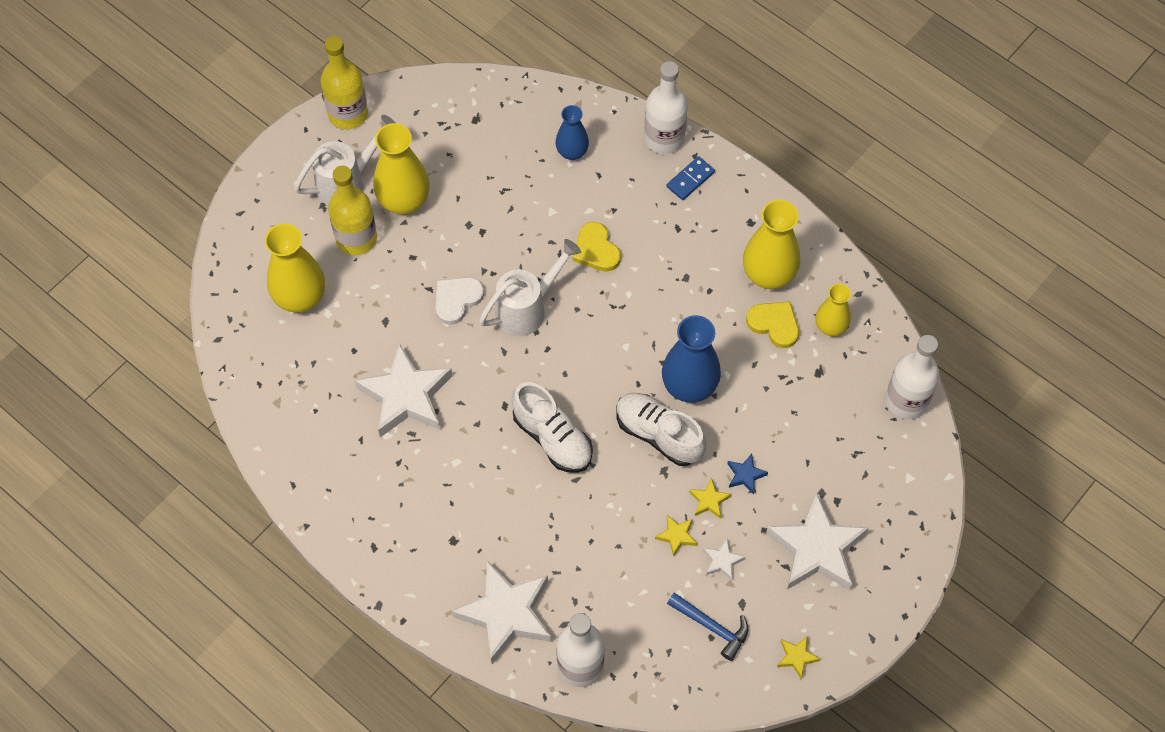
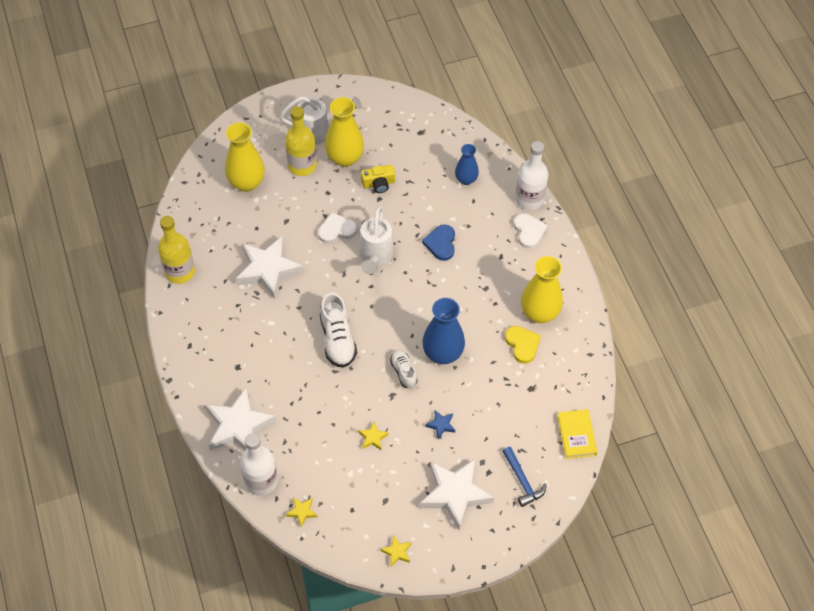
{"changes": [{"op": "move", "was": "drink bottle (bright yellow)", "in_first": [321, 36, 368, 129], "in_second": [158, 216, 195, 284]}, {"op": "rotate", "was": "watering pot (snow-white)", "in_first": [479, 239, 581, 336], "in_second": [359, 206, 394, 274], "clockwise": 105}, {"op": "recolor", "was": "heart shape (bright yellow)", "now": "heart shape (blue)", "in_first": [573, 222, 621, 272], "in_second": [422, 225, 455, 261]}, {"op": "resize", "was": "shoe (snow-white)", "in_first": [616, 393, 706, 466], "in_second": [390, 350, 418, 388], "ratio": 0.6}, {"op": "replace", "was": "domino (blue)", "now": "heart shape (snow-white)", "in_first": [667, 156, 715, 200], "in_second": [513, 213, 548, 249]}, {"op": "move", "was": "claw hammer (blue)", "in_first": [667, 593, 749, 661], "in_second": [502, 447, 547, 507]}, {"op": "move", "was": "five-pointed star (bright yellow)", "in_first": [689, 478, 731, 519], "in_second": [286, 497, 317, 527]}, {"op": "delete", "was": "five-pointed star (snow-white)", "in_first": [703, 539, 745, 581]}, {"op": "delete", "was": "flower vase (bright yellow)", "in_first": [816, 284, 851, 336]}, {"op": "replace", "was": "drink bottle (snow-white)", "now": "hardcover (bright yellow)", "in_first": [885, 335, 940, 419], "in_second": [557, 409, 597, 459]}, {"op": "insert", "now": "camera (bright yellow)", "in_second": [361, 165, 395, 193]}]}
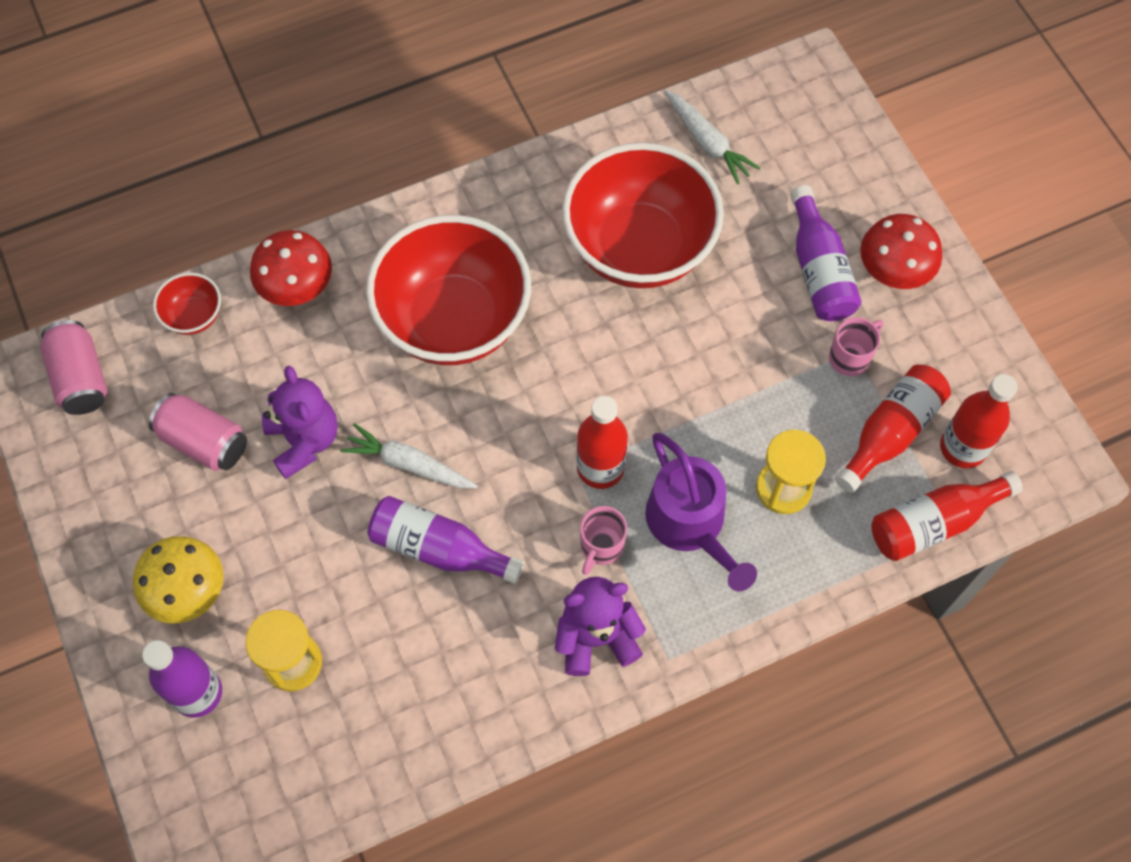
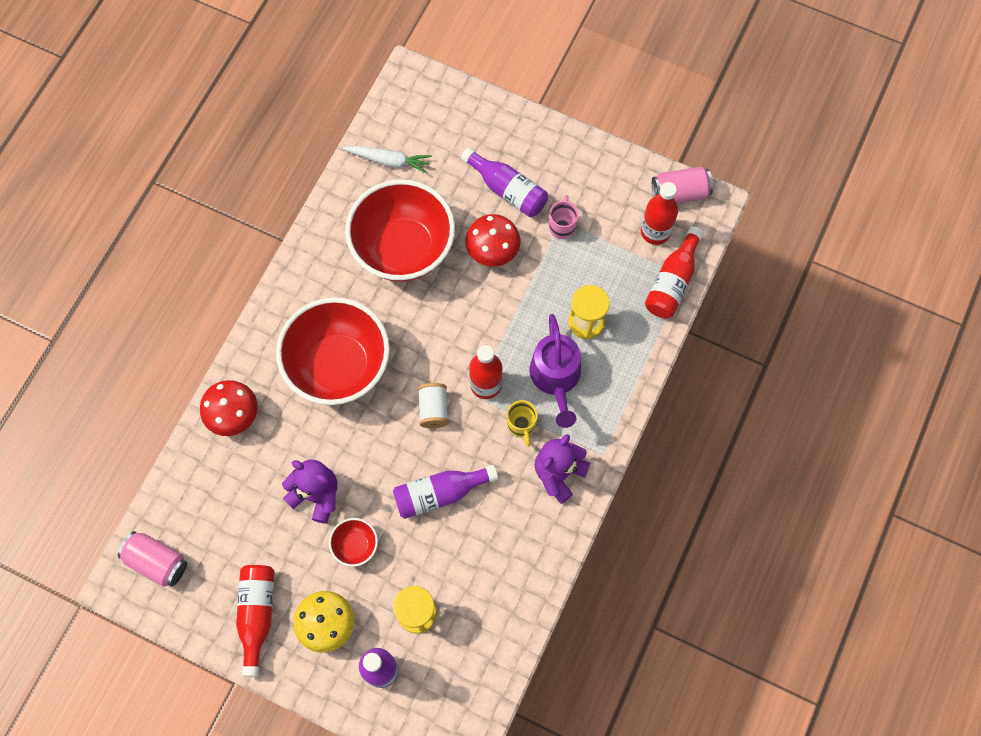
{"changes": [{"op": "move", "was": "can (rosy)", "in_first": [149, 393, 247, 471], "in_second": [652, 166, 713, 203]}, {"op": "move", "was": "bowl (scarlet)", "in_first": [153, 272, 221, 335], "in_second": [329, 518, 378, 567]}, {"op": "delete", "was": "root vegetable (snow-white)", "in_first": [340, 423, 478, 488]}, {"op": "recolor", "was": "tea mug (rosy)", "now": "tea mug (bright yellow)", "in_first": [580, 506, 627, 575], "in_second": [507, 400, 538, 447]}, {"op": "rotate", "was": "watering pot (purple)", "in_first": [645, 433, 757, 591], "in_second": [530, 314, 581, 428], "clockwise": 60}, {"op": "move", "was": "drink bottle (scarlet)", "in_first": [835, 365, 951, 493], "in_second": [236, 565, 274, 677]}, {"op": "move", "was": "fungus (scarlet)", "in_first": [860, 214, 942, 289], "in_second": [466, 214, 520, 267]}, {"op": "insert", "now": "reel of thread (snow-white)", "in_second": [418, 383, 449, 428]}]}
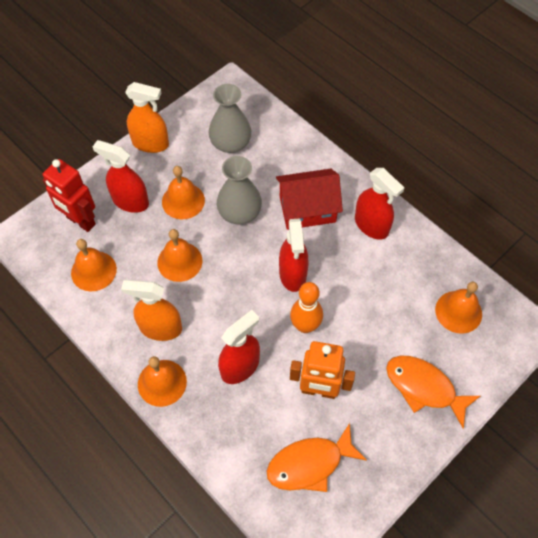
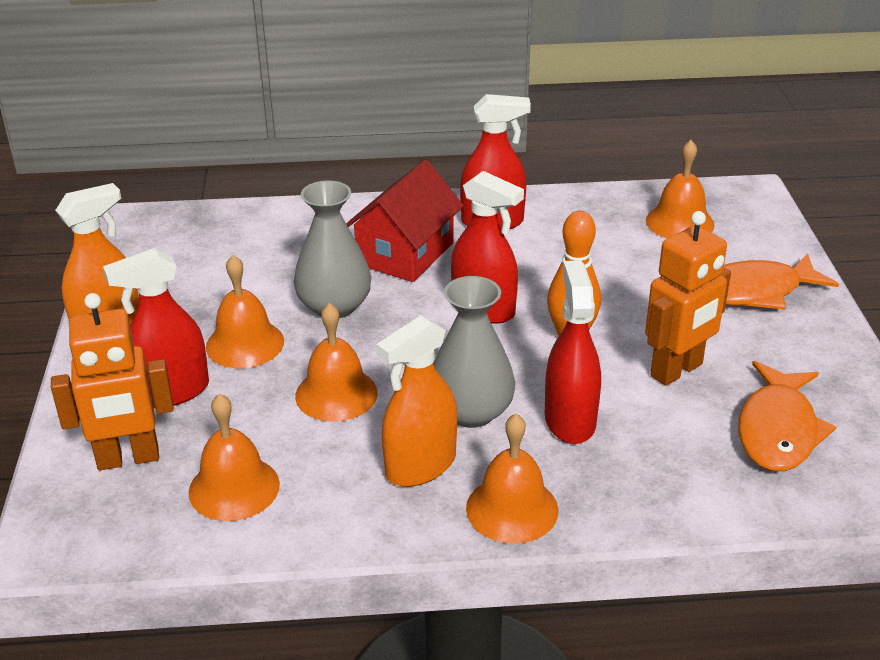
{"changes": [{"op": "recolor", "was": "toy robot (scarlet)", "now": "toy robot (orange-coloured)", "in_first": [43, 159, 96, 232], "in_second": [51, 293, 174, 470]}, {"op": "move", "was": "flower vase (ash-grey)", "in_first": [209, 84, 251, 153], "in_second": [433, 276, 515, 428]}]}
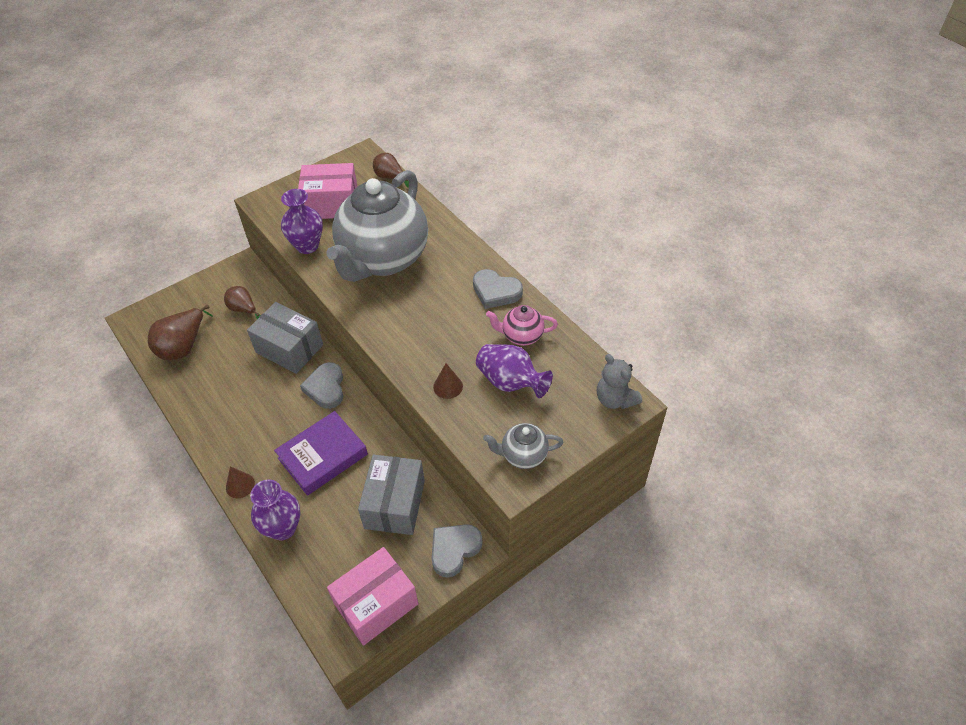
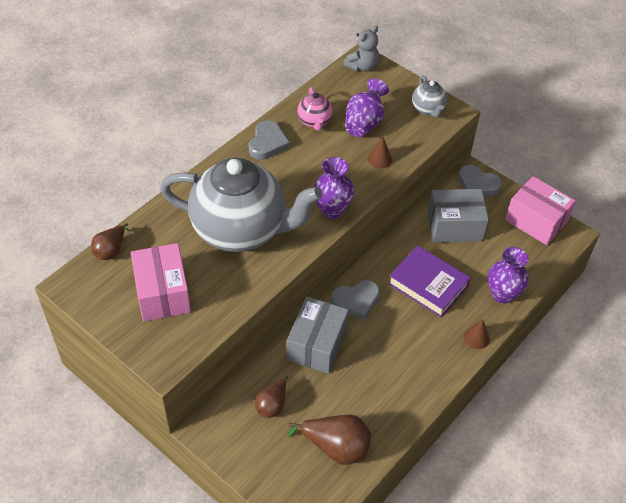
{"changes": [{"op": "move", "was": "flower vase (purple)", "in_first": [281, 189, 323, 254], "in_second": [313, 157, 355, 219]}]}
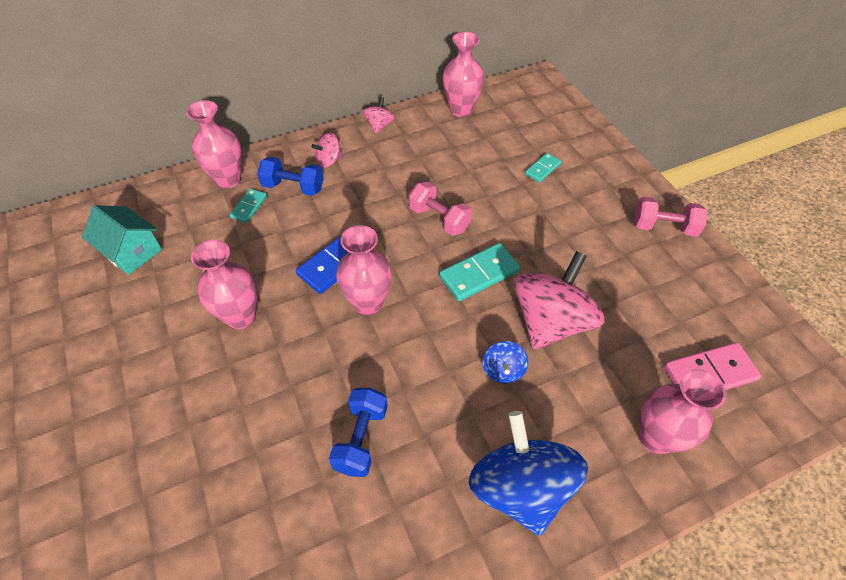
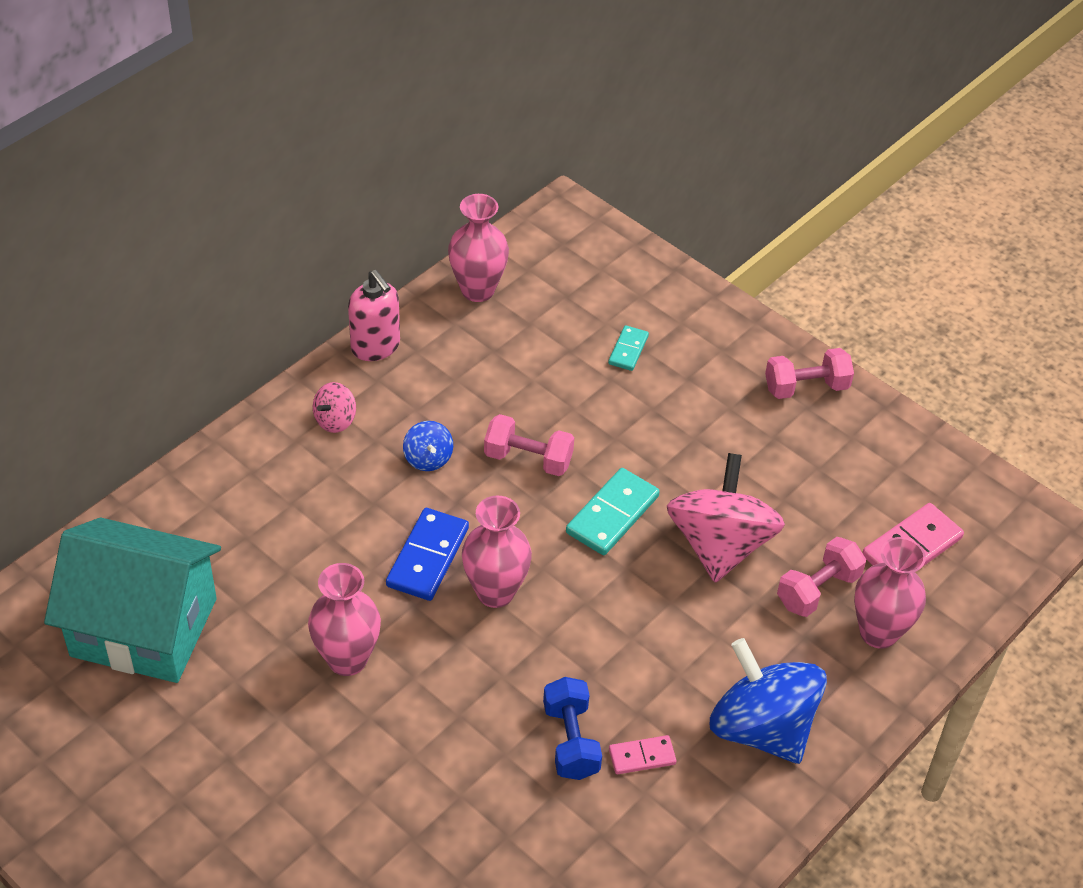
{"changes": [{"op": "resize", "was": "toy house (teal)", "in_first": [82, 205, 162, 275], "in_second": [44, 518, 221, 683], "ratio": 1.83}, {"op": "delete", "was": "flower vase (rosy)", "in_first": [186, 100, 242, 188]}, {"op": "delete", "was": "domino (teal)", "in_first": [230, 189, 267, 223]}, {"op": "delete", "was": "hand weight (blue)", "in_first": [257, 157, 324, 196]}, {"op": "replace", "was": "spinning top (rosy)", "now": "pump bottle (rosy)", "in_first": [363, 97, 395, 133], "in_second": [348, 270, 400, 361]}, {"op": "move", "was": "spinning top (blue)", "in_first": [483, 341, 528, 383], "in_second": [403, 421, 453, 471]}, {"op": "insert", "now": "domino (rosy)", "in_second": [609, 735, 677, 774]}, {"op": "insert", "now": "hand weight (rosy)", "in_second": [777, 537, 866, 617]}]}
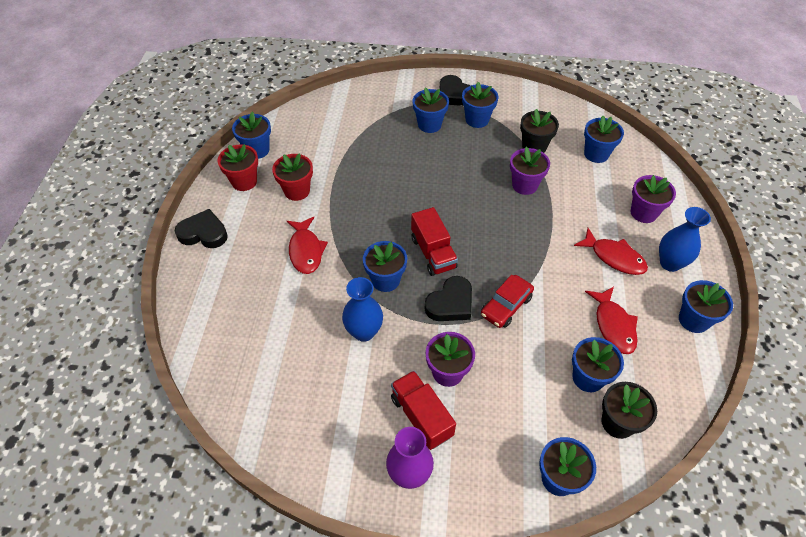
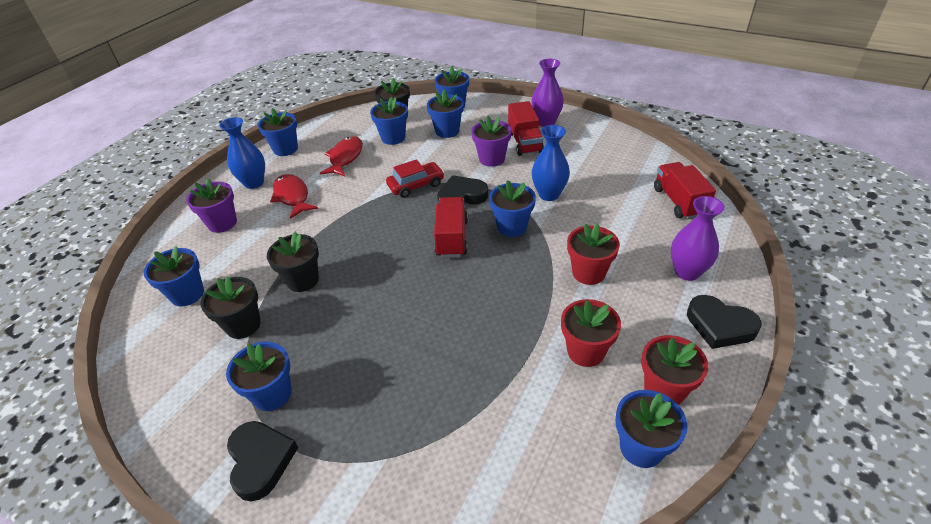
{"changes": [{"op": "replace", "was": "fish figure (scarlet)", "now": "flower pot (scarlet)", "in_first": [287, 217, 328, 274], "in_second": [567, 223, 620, 285]}, {"op": "move", "was": "flower pot (blue)", "in_first": [413, 87, 449, 133], "in_second": [427, 89, 464, 138]}, {"op": "recolor", "was": "flower pot (purple)", "now": "flower pot (black)", "in_first": [510, 147, 550, 195], "in_second": [267, 231, 319, 292]}, {"op": "insert", "now": "toy truck (scarlet)", "in_second": [654, 162, 716, 219]}, {"op": "insert", "now": "flower vase (purple)", "in_second": [671, 196, 725, 281]}]}
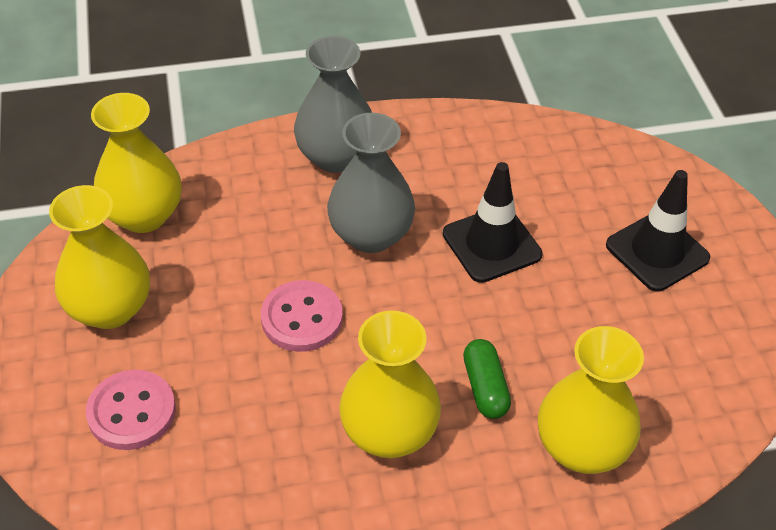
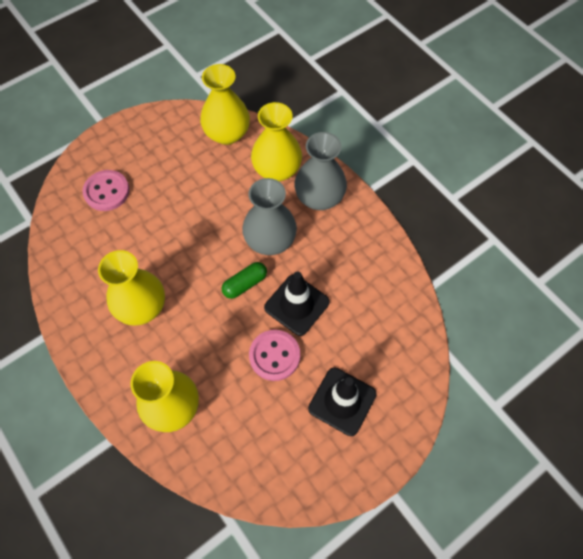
{"changes": [{"op": "move", "was": "flower vase (bright yellow)", "in_first": [49, 185, 150, 329], "in_second": [251, 102, 302, 181]}, {"op": "move", "was": "shirt button (rosy)", "in_first": [261, 280, 343, 352], "in_second": [249, 330, 300, 381]}, {"op": "move", "was": "pill shape (leaf-green)", "in_first": [463, 339, 511, 419], "in_second": [221, 262, 267, 299]}]}
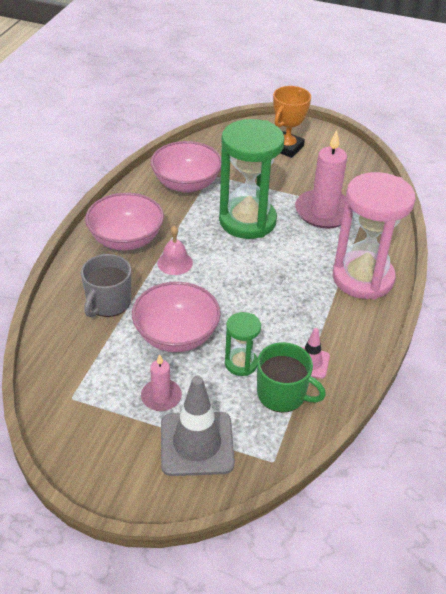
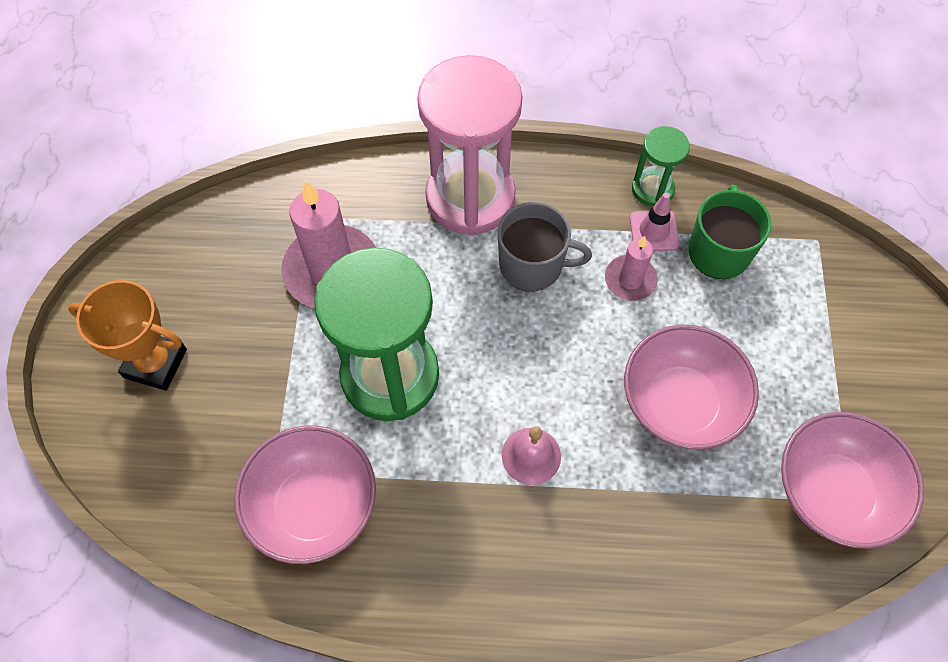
{"changes": [{"op": "move", "was": "tea mug (ash-grey)", "in_first": [81, 254, 131, 317], "in_second": [498, 202, 592, 291]}, {"op": "move", "was": "bowl (rosy)", "in_first": [85, 193, 164, 251], "in_second": [781, 412, 924, 549]}, {"op": "move", "was": "wax candle (rosy)", "in_first": [141, 354, 182, 411], "in_second": [605, 236, 658, 301]}, {"op": "delete", "was": "safety cone (ash-grey)", "in_first": [161, 376, 235, 476]}, {"op": "move", "was": "hourglass (leaf-green)", "in_first": [225, 312, 261, 376], "in_second": [632, 126, 690, 207]}]}
